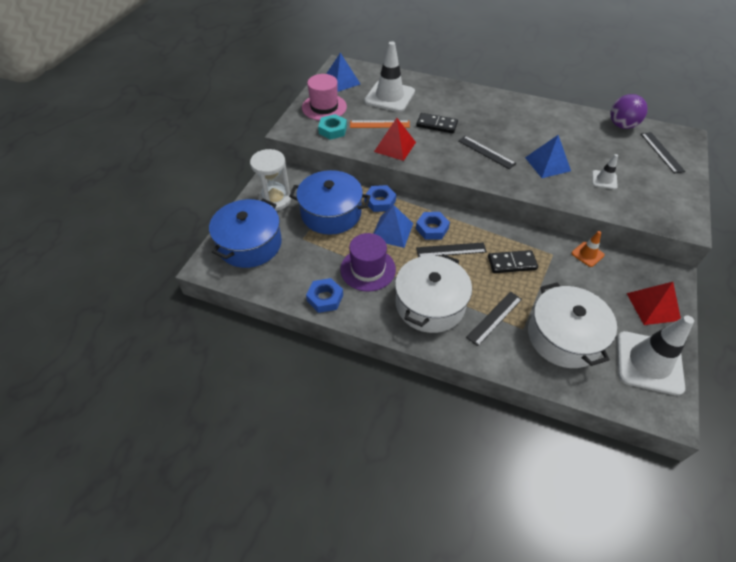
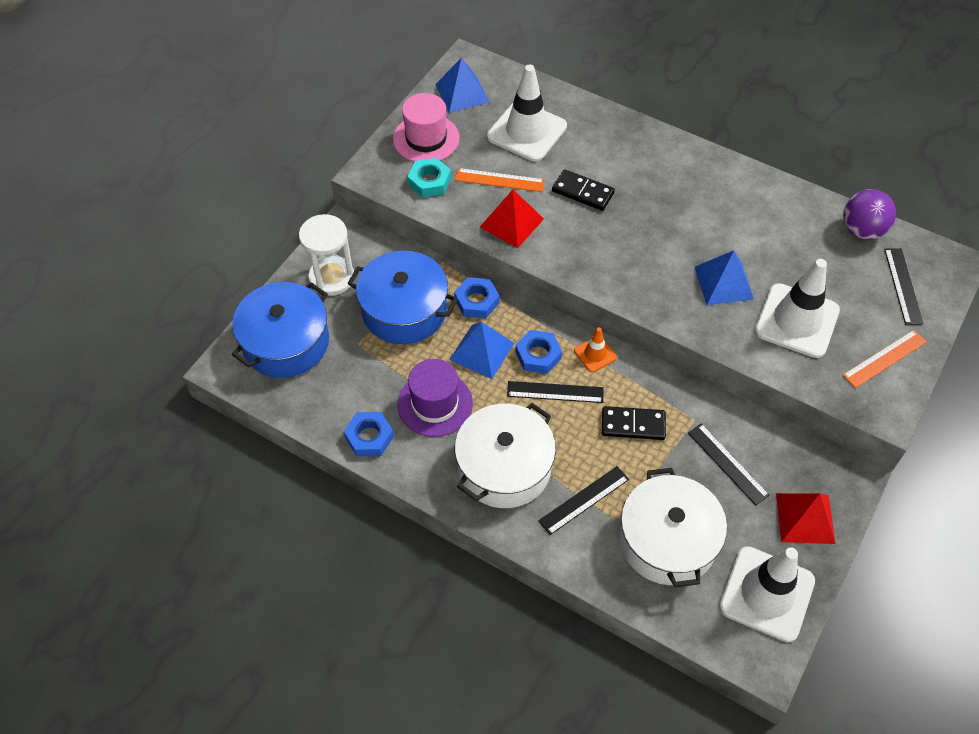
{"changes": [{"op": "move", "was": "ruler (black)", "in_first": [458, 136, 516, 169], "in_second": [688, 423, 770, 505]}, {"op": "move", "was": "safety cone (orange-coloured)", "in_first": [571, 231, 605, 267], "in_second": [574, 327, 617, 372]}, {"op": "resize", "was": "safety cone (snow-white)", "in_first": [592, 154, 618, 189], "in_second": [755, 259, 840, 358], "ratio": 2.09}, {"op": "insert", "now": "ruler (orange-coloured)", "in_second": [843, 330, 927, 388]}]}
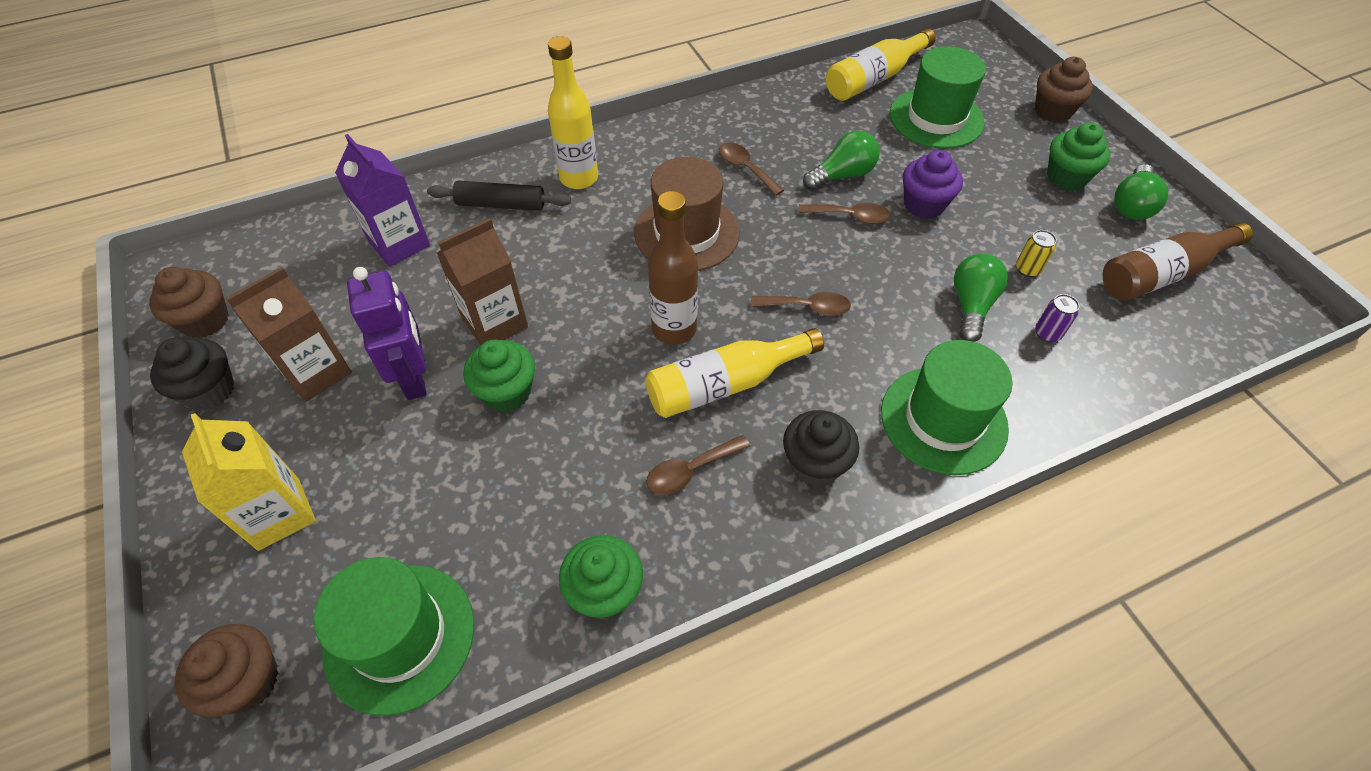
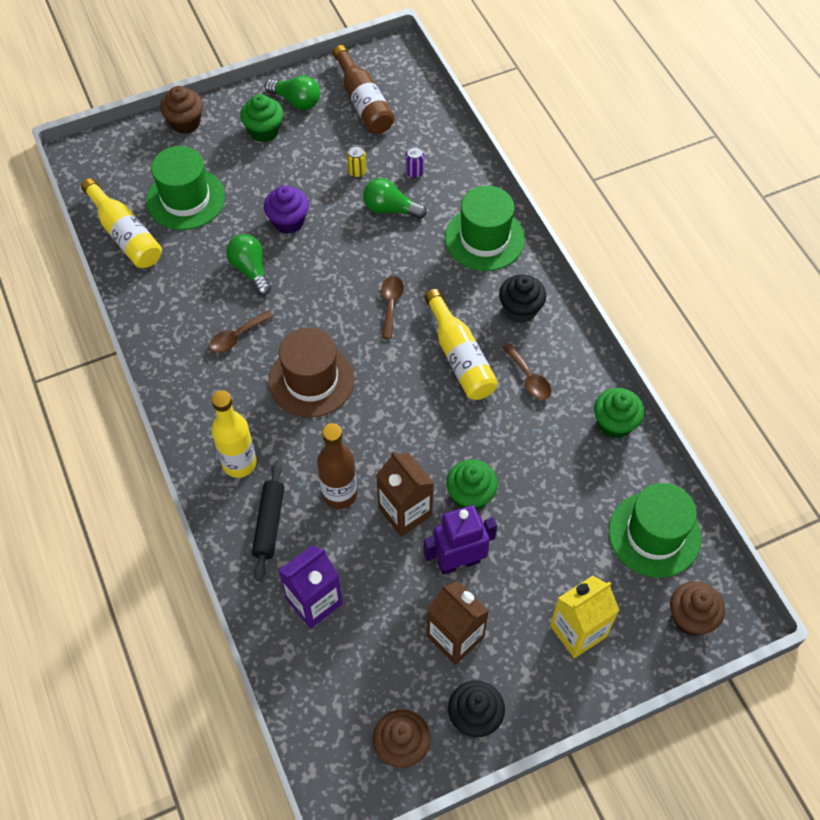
{"changes": [{"op": "move", "was": "drink bottle (russet)", "in_first": [648, 191, 698, 345], "in_second": [317, 423, 357, 509]}, {"op": "delete", "was": "spoon (russet)", "in_first": [798, 203, 890, 224]}]}
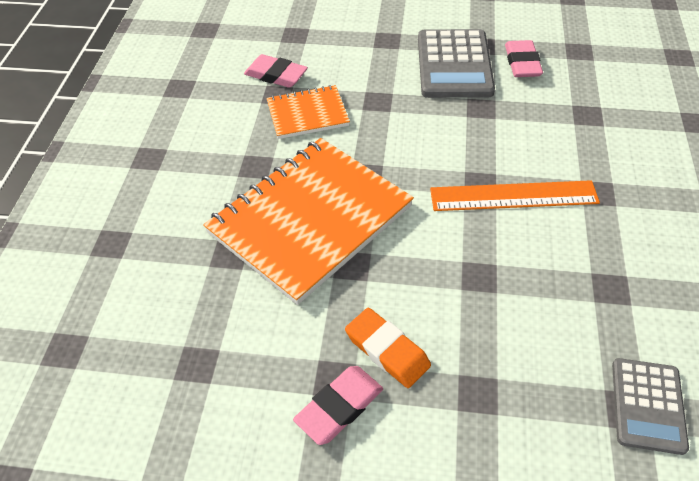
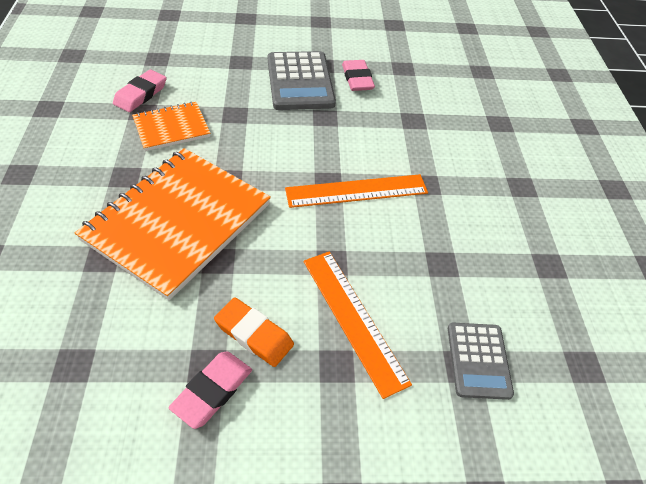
{"changes": [{"op": "rotate", "was": "eraser (rosy)", "in_first": [244, 54, 308, 88], "in_second": [113, 69, 166, 112], "clockwise": -75}, {"op": "insert", "now": "ruler (orange-coloured)", "in_second": [304, 251, 412, 399]}]}
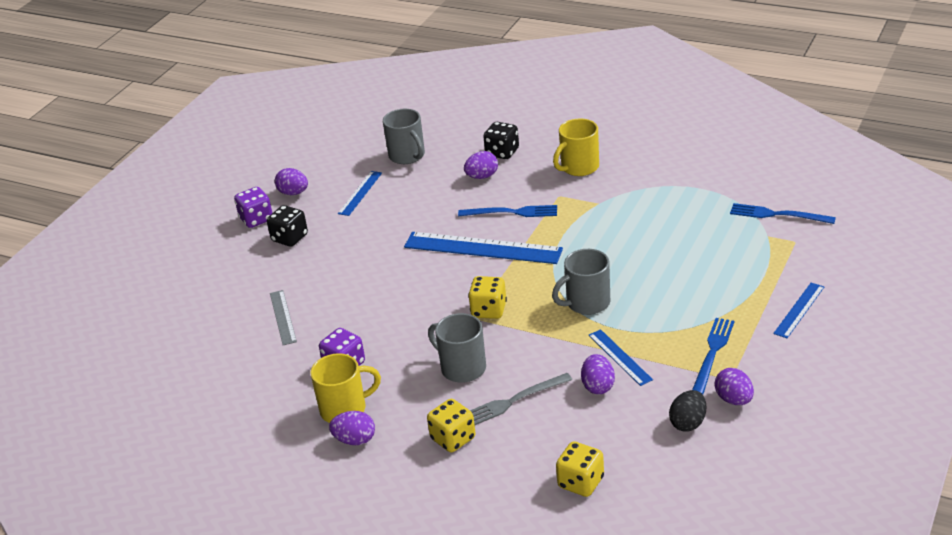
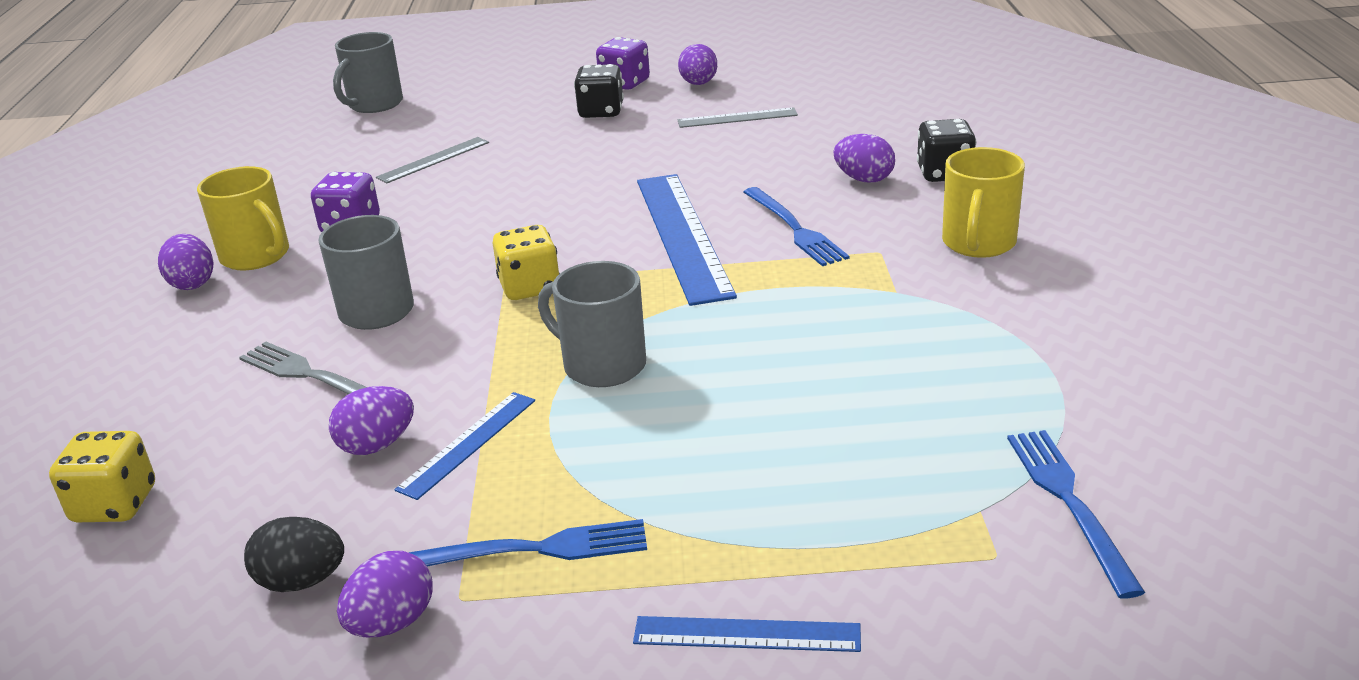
{"changes": [{"op": "recolor", "was": "ruler (blue)", "now": "ruler (ash-grey)", "in_first": [338, 171, 382, 216], "in_second": [678, 107, 798, 128]}, {"op": "move", "was": "tea mug (ash-grey)", "in_first": [383, 109, 425, 164], "in_second": [333, 32, 403, 113]}, {"op": "delete", "was": "die (bright yellow)", "in_first": [427, 399, 476, 452]}, {"op": "rotate", "was": "tea mug (bright yellow)", "in_first": [553, 119, 599, 176], "in_second": [942, 147, 1025, 258], "clockwise": -90}]}
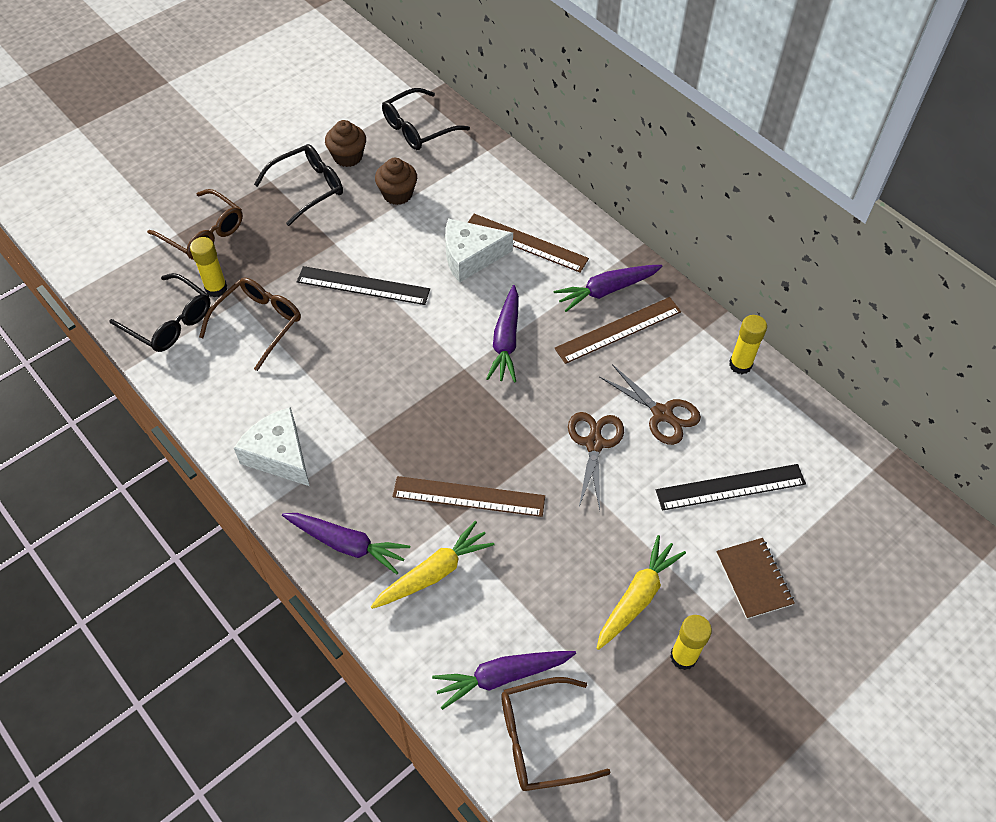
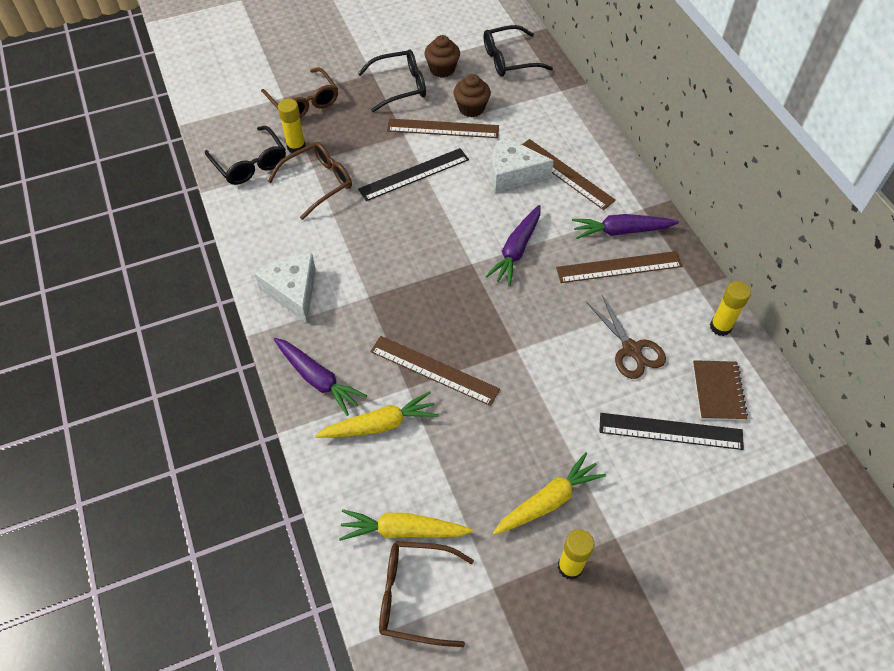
{"changes": [{"op": "rotate", "was": "ruler (black)", "in_first": [297, 266, 430, 305], "in_second": [358, 148, 469, 201], "clockwise": -60}, {"op": "recolor", "was": "root vegetable (purple)", "now": "root vegetable (bright yellow)", "in_first": [432, 651, 576, 710], "in_second": [339, 509, 473, 541]}, {"op": "delete", "was": "pair of scissors (russet)", "in_first": [568, 412, 624, 510]}, {"op": "move", "was": "notepad (russet)", "in_first": [716, 538, 795, 619], "in_second": [693, 360, 748, 421]}, {"op": "insert", "now": "ruler (russet)", "in_second": [387, 118, 499, 138]}]}
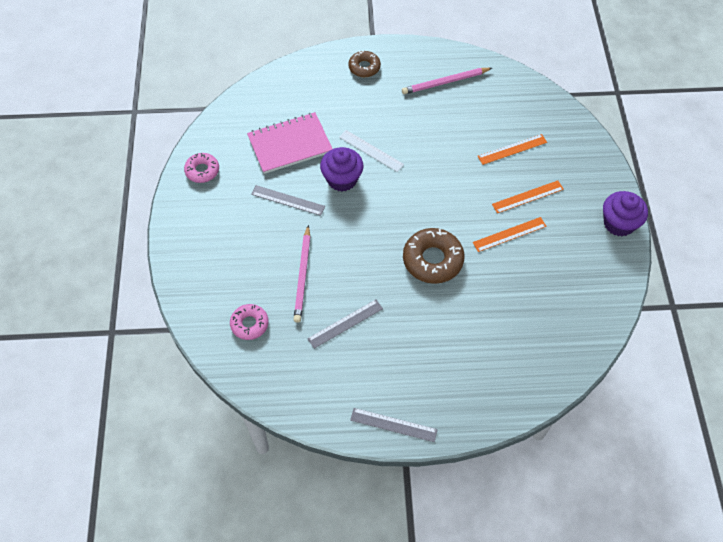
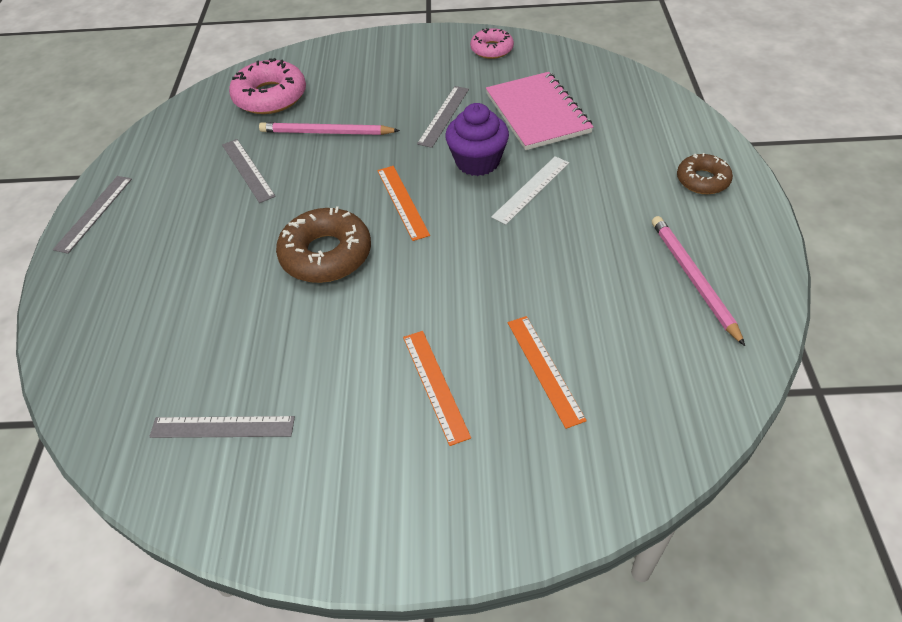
{"changes": [{"op": "resize", "was": "glazed donut (rosy)", "in_first": [230, 304, 269, 340], "in_second": [229, 58, 306, 114], "ratio": 1.66}, {"op": "move", "was": "ruler (orange-coloured)", "in_first": [473, 217, 546, 252], "in_second": [377, 166, 430, 241]}, {"op": "delete", "was": "cupcake (purple)", "in_first": [603, 191, 648, 236]}, {"op": "insert", "now": "ruler (ash-grey)", "in_second": [149, 416, 295, 438]}]}
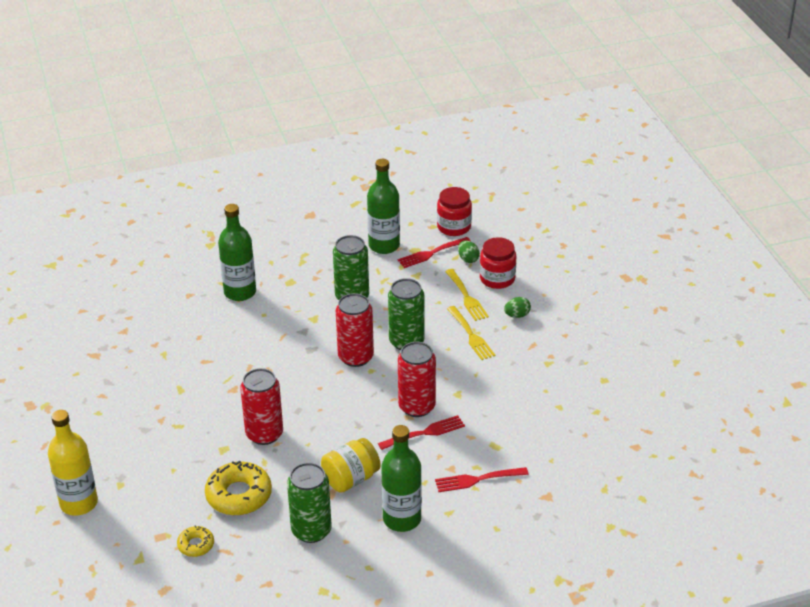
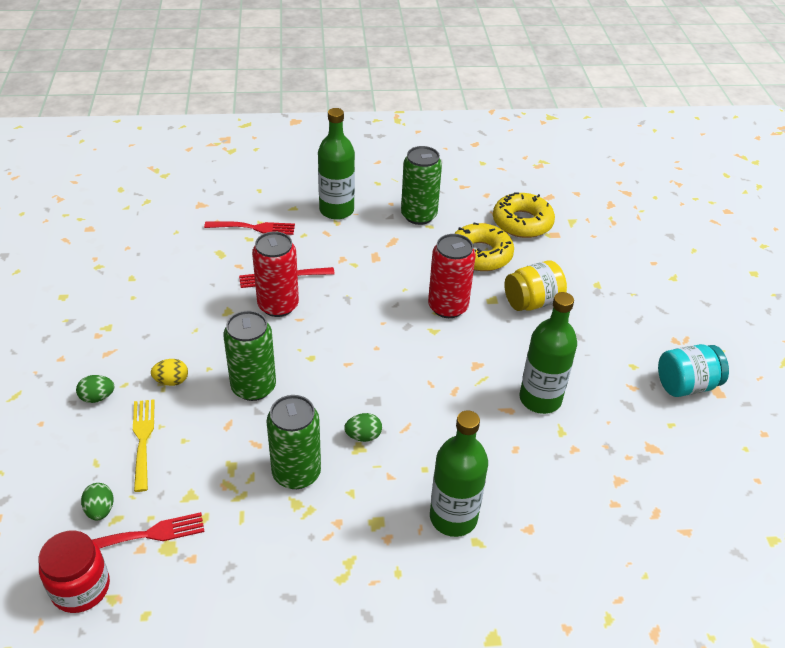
{"changes": [{"op": "delete", "was": "drink bottle (bright yellow)", "in_first": [48, 410, 98, 516]}, {"op": "resize", "was": "glazed donut (bright yellow)", "in_first": [177, 525, 214, 557], "in_second": [493, 193, 555, 238], "ratio": 1.86}, {"op": "move", "was": "preserve jar (bright yellow)", "in_first": [321, 438, 381, 493], "in_second": [504, 261, 567, 311]}, {"op": "delete", "was": "can (scarlet)", "in_first": [336, 293, 374, 367]}, {"op": "move", "was": "drink bottle (leaf-green)", "in_first": [367, 159, 400, 254], "in_second": [520, 292, 577, 414]}, {"op": "replace", "was": "fork (bright yellow)", "now": "egg (bright yellow)", "in_first": [447, 306, 495, 360], "in_second": [151, 359, 188, 386]}, {"op": "delete", "was": "preserve jar (scarlet)", "in_first": [480, 237, 516, 289]}, {"op": "insert", "now": "egg (leaf-green)", "in_second": [344, 413, 382, 442]}, {"op": "insert", "now": "preserve jar (teal)", "in_second": [658, 344, 729, 397]}]}
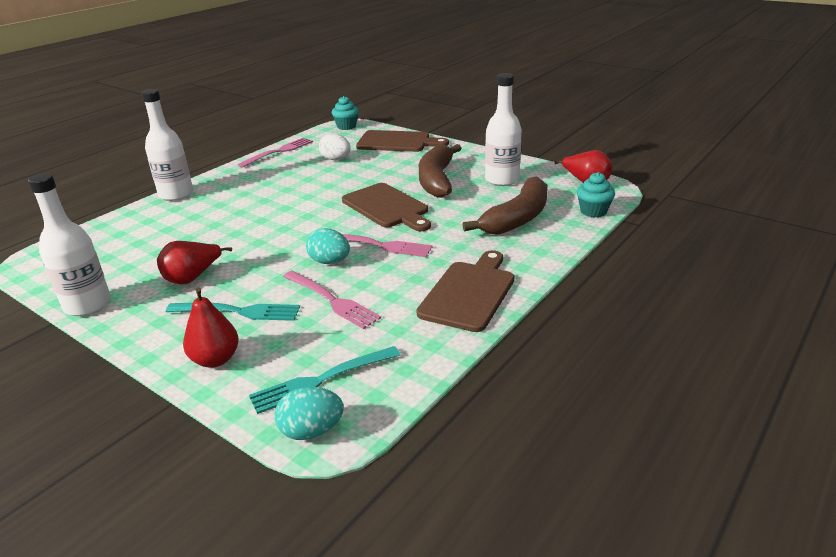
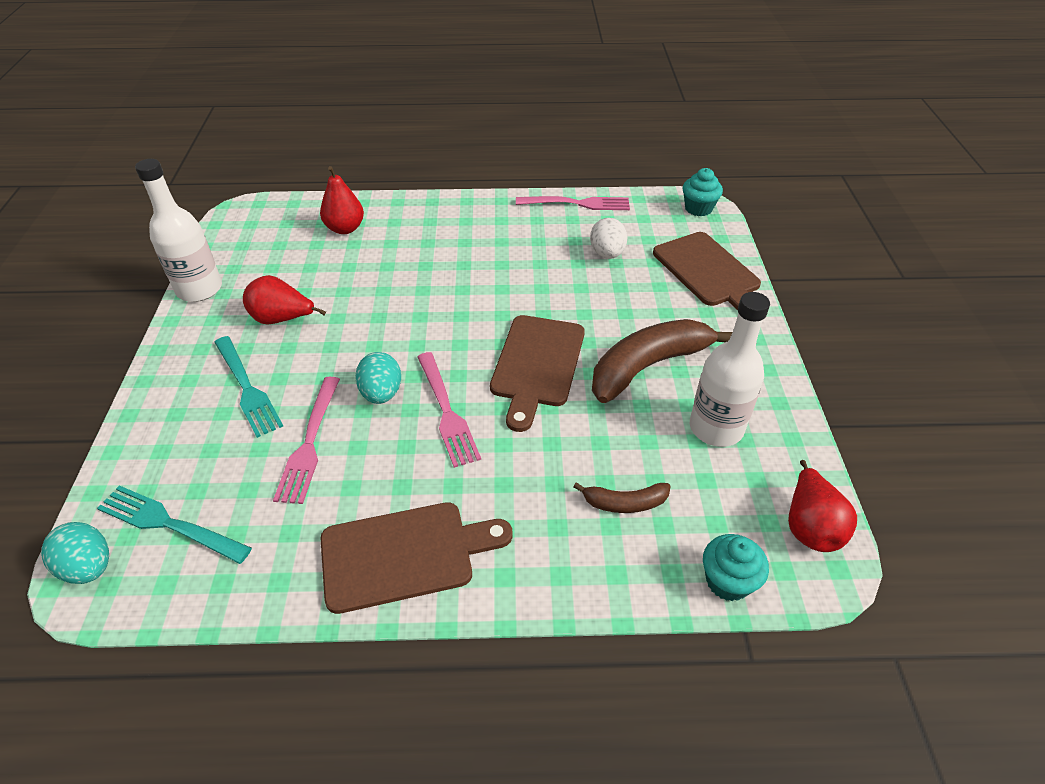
{"changes": [{"op": "delete", "was": "drink bottle (snow-white)", "in_first": [141, 89, 193, 201]}, {"op": "move", "was": "pear (scarlet)", "in_first": [183, 287, 239, 368], "in_second": [320, 166, 364, 234]}, {"op": "resize", "was": "banana fruit (russet)", "in_first": [462, 177, 547, 235], "in_second": [573, 482, 670, 513], "ratio": 0.49}]}
